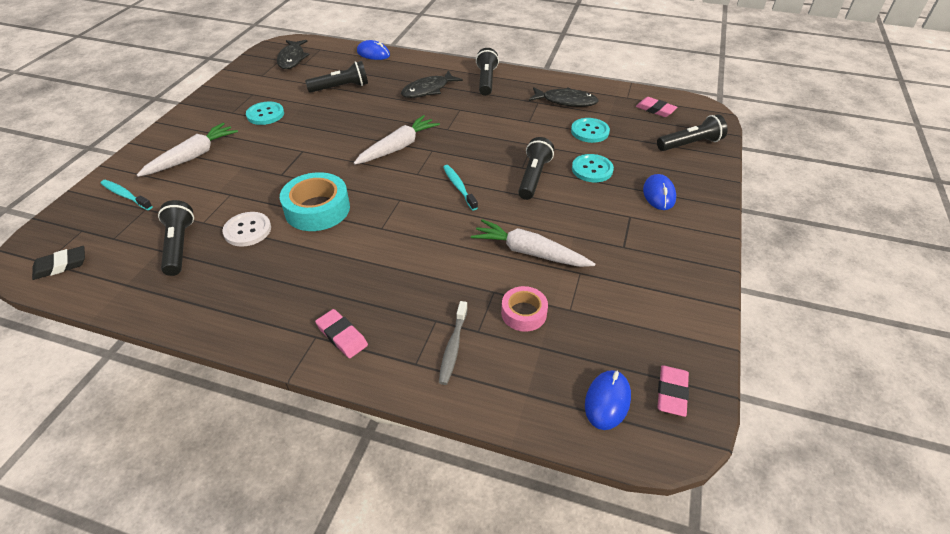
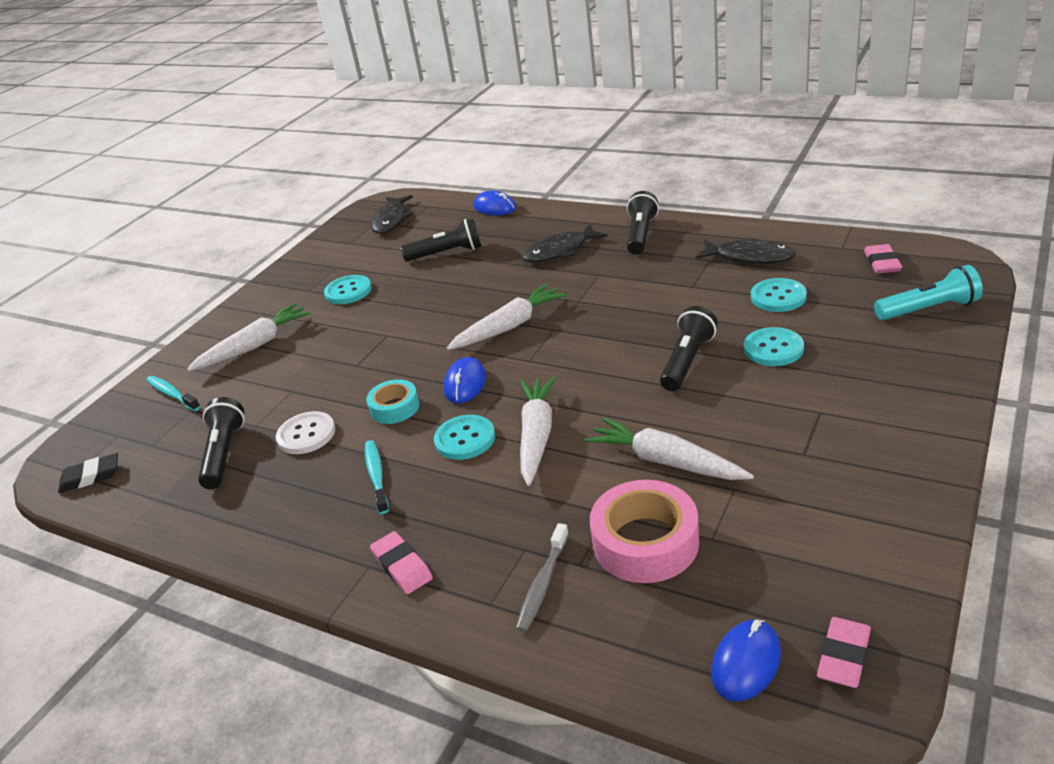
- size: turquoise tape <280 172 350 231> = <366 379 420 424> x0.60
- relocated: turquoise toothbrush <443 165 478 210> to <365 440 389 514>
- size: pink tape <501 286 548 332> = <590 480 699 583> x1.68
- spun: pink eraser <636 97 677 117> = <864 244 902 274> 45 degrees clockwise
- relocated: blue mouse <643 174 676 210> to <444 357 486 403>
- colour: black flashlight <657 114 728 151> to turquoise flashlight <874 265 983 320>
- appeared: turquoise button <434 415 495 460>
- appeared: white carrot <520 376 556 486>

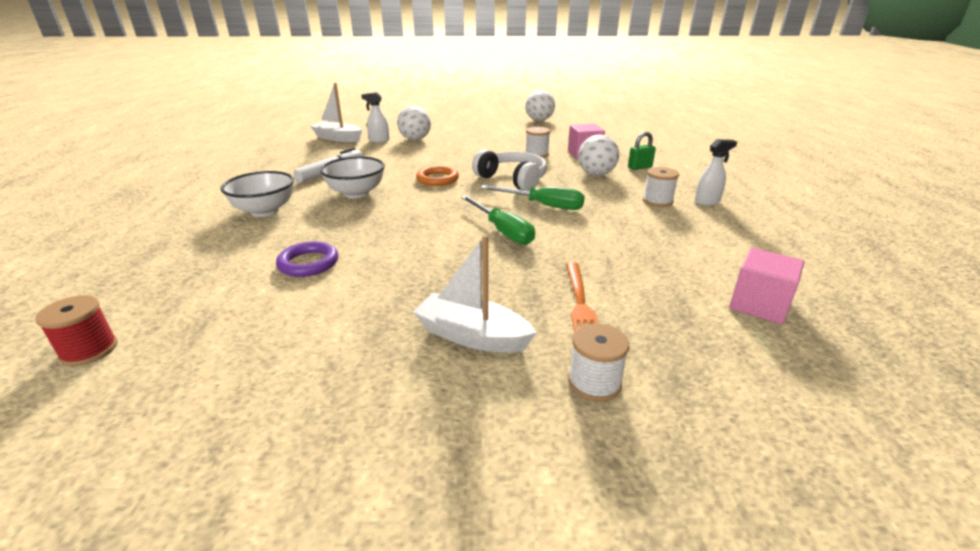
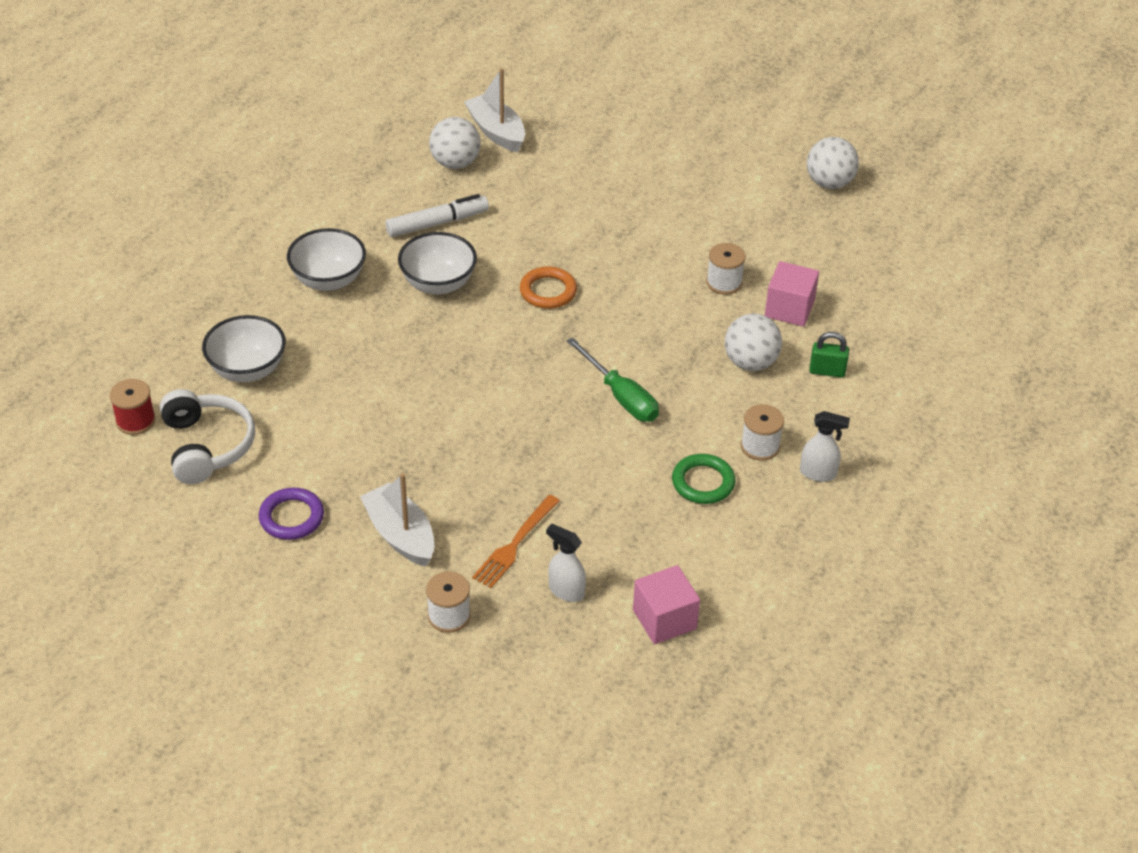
- relocated: purple ring <276 241 338 277> to <259 488 324 540>
- relocated: white spray bottle <361 92 389 143> to <546 524 586 602>
- relocated: white ball <397 106 431 140> to <429 117 481 169>
- missing: green screwdriver <461 195 535 245>
- relocated: white headphones <472 149 547 191> to <160 389 255 484>
- appeared: white bowl <202 315 286 382>
- appeared: green ring <672 454 735 504>

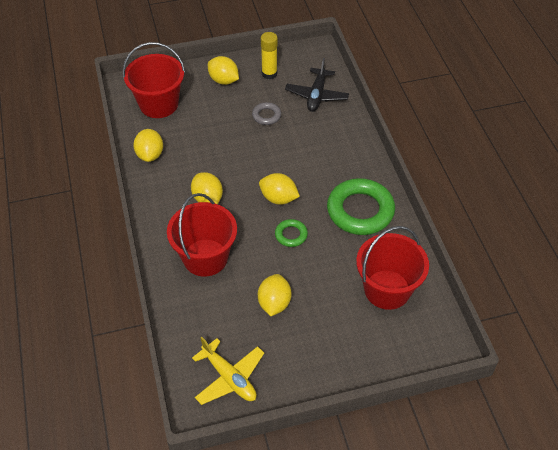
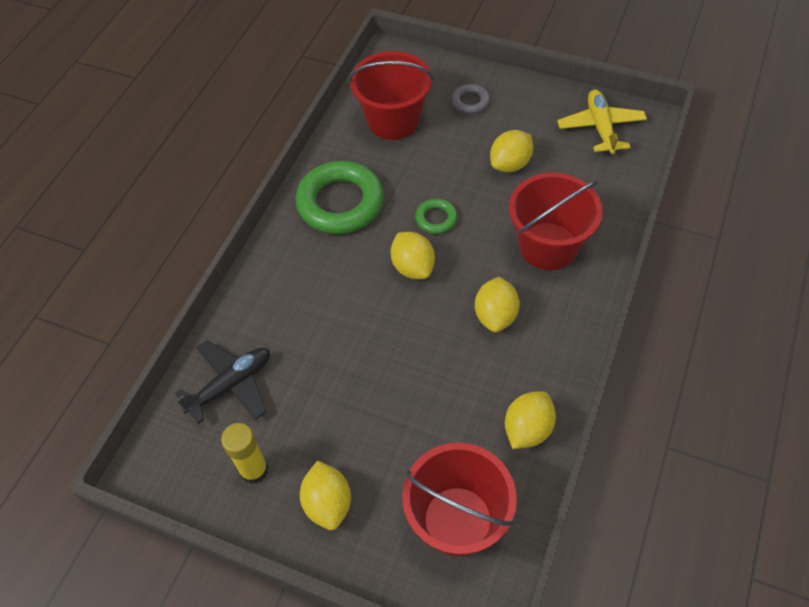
- relocated: grey ring <252 102 281 125> to <452 84 490 114>

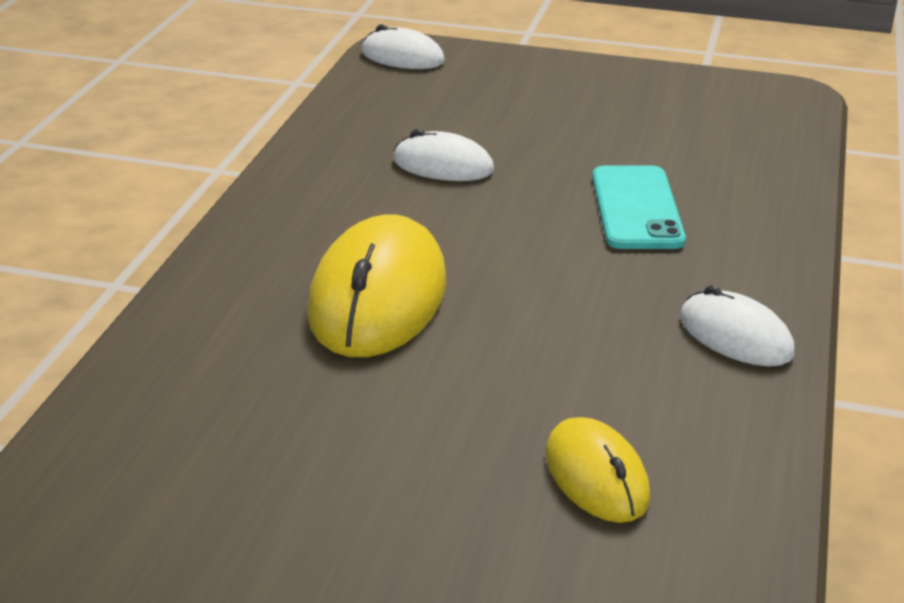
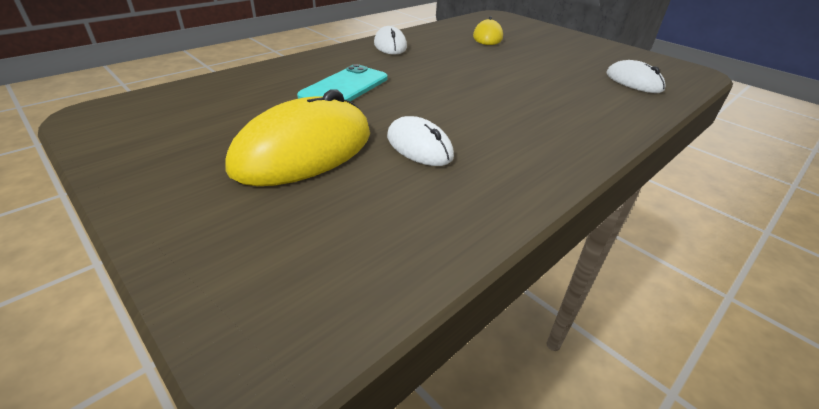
- relocated: yellow mouse <307 214 446 357> to <225 89 370 186>
- relocated: white mouse <361 24 445 69> to <607 60 666 93>

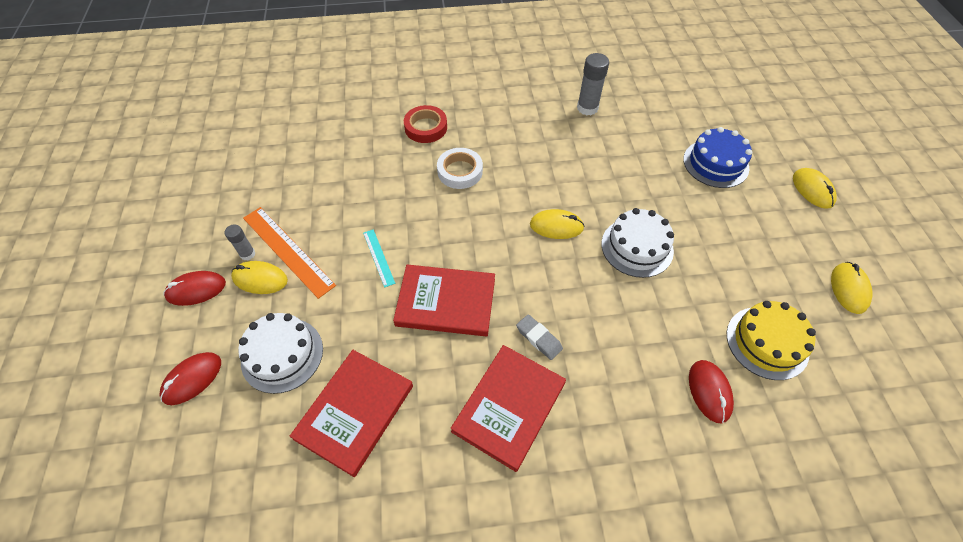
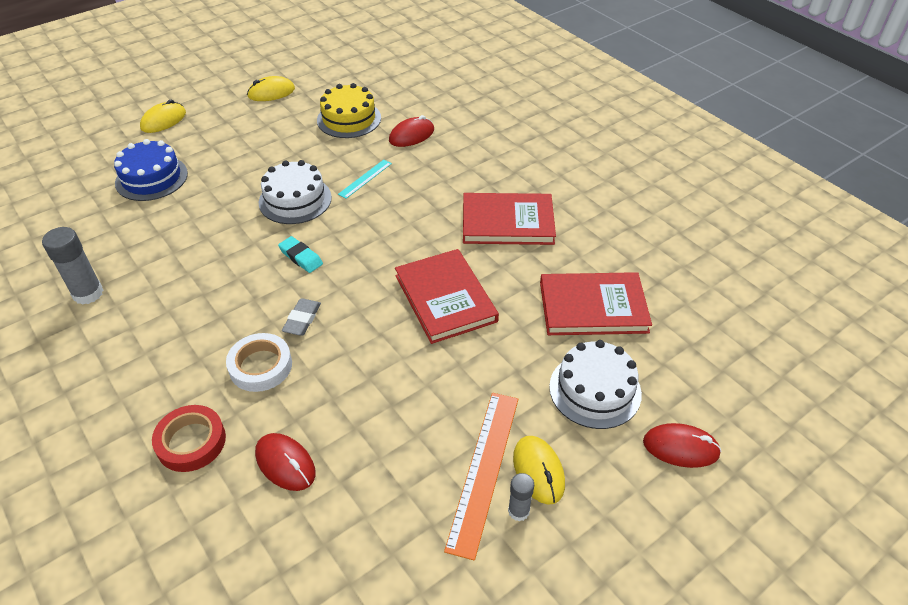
- relocated: red mouse <163 271 226 306> to <255 433 316 491>
- relocated: turquoise ruler <363 229 395 288> to <338 160 392 199>
- relocated: grey eraser <516 314 563 360> to <282 298 321 336>
- exchanged: yellow mouse <530 209 585 239> to turquoise eraser <278 236 323 273>

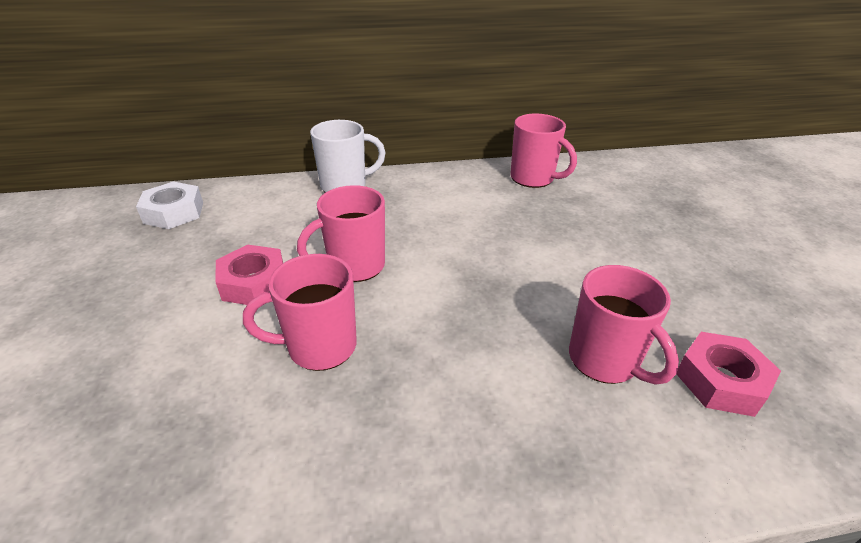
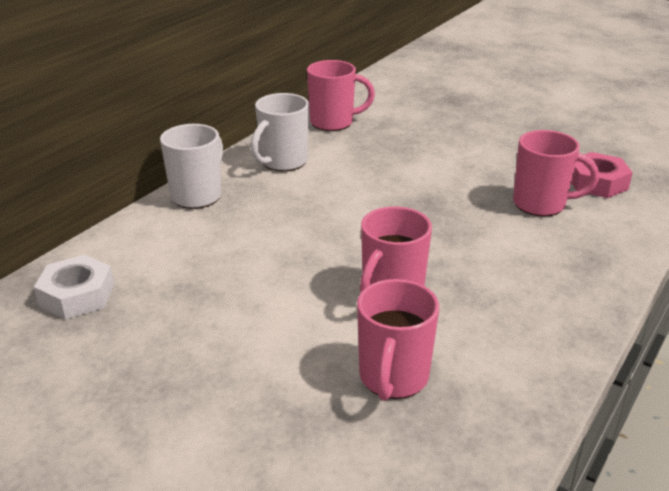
- missing: pink nut <216 245 283 305>
- relocated: pink mug <297 185 385 282> to <357 279 439 401>
- appeared: white mug <251 93 309 171>

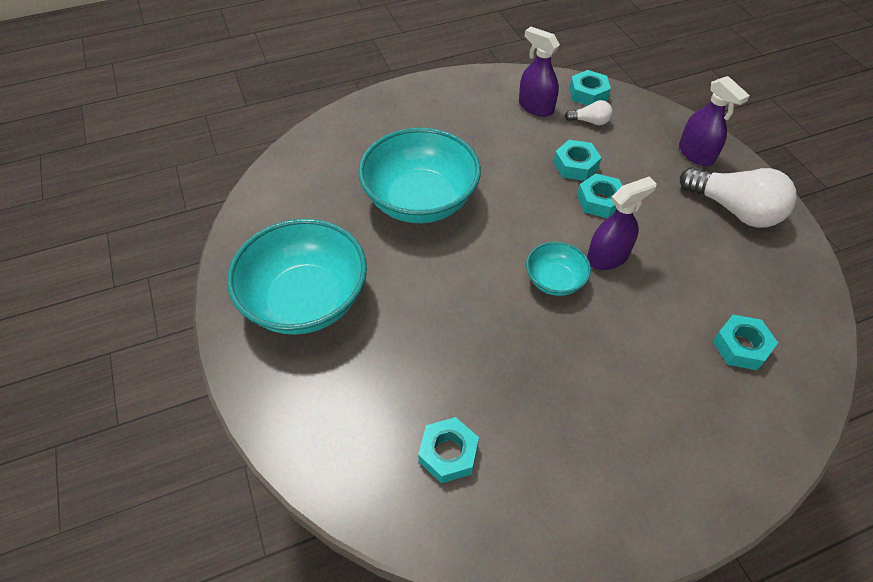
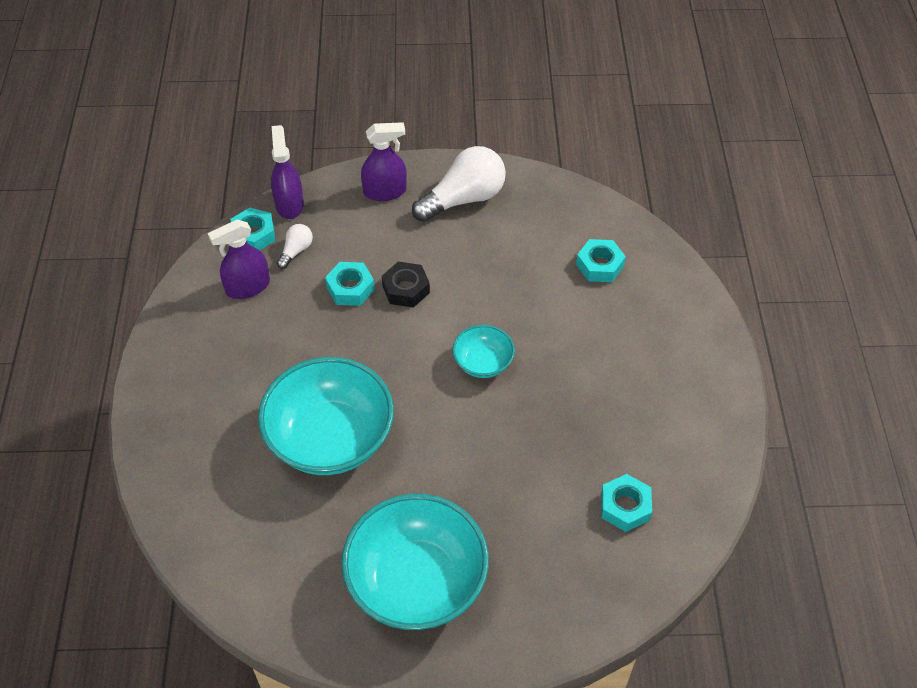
- colour: turquoise nut <577 173 622 218> to black nut <382 262 430 308>
- relocated: purple spray bottle <587 177 657 270> to <271 125 304 219>

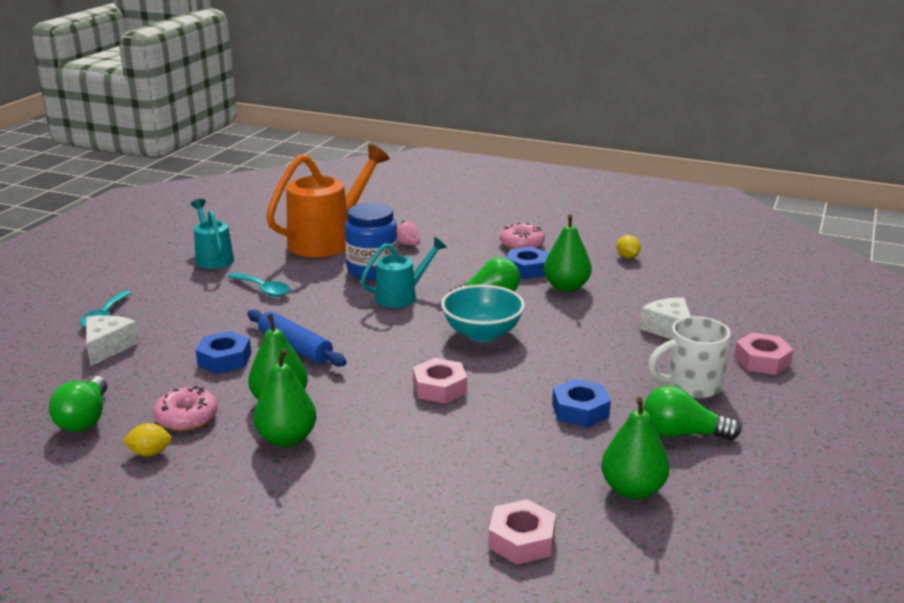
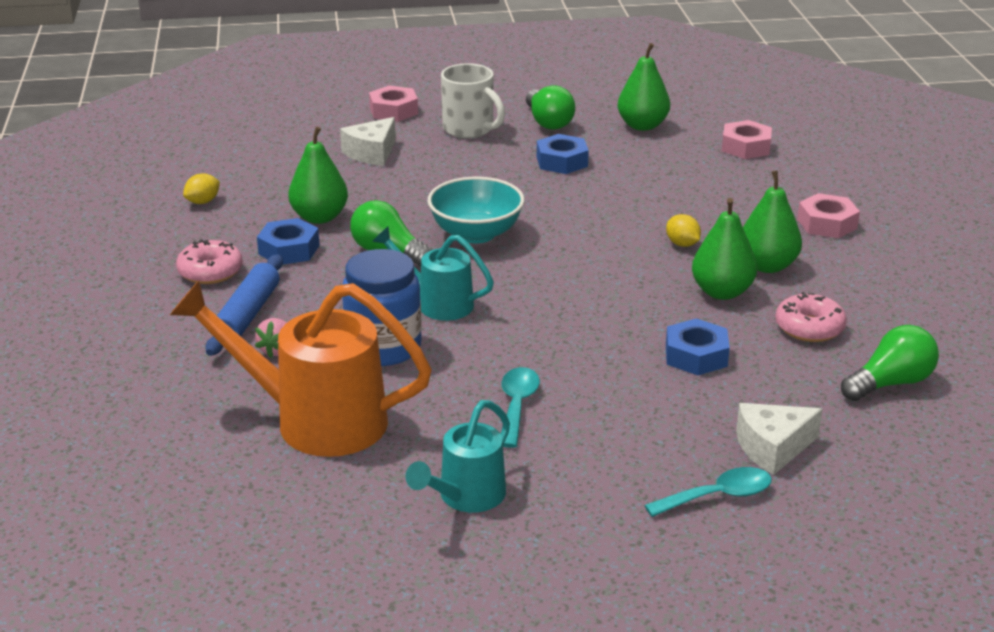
- relocated: yellow lemon <123 423 172 456> to <666 214 701 247>
- relocated: blue rolling pin <247 309 347 367> to <205 254 283 356>
- relocated: pink nut <413 358 467 404> to <797 193 860 238>

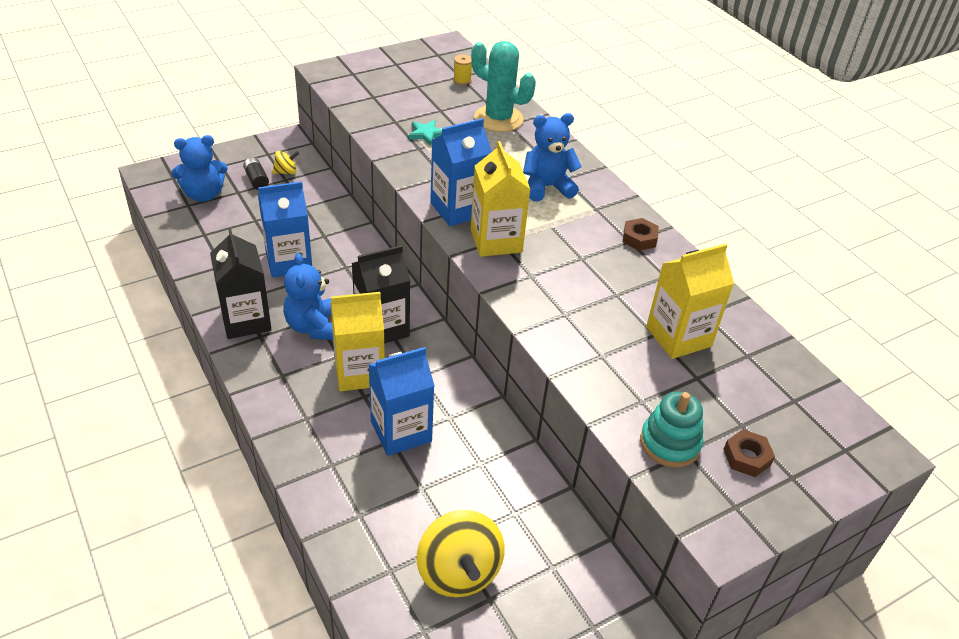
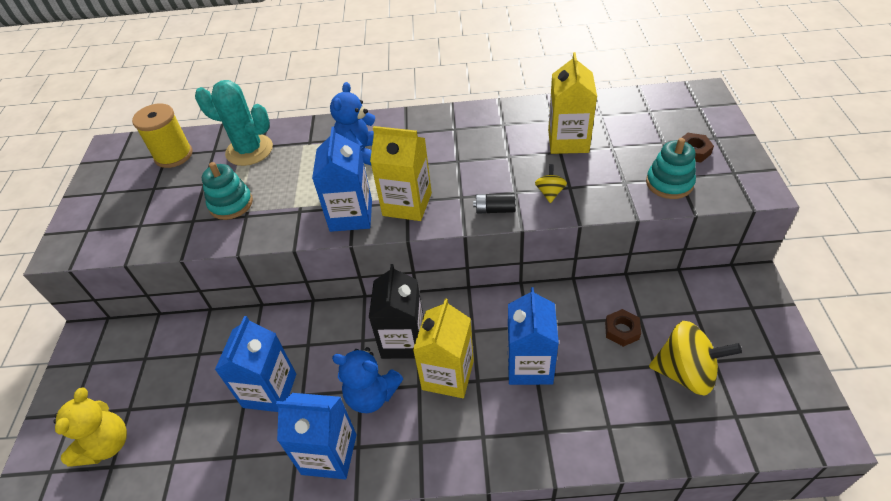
- colour: blue teddy bear <171 135 228 202> to yellow teddy bear <53 388 127 467>
- colour: black carton <210 228 272 339> to blue carton <276 393 357 479>
- relocated: black battery <243 158 269 190> to <473 193 515 214>
- relocated: yellow spinning top <272 151 299 174> to <535 164 567 203>
- exchanged: turquoise star <409 120 442 146> to turquoise stacking toy <202 162 253 220>
- size: yellow spool <453 55 472 85> = <132 103 193 168> x2.07
- spun: turquoise cactus <471 41 536 132> = <195 80 273 166> 45 degrees clockwise
- relocated: brown nut <623 218 659 251> to <605 309 641 347>

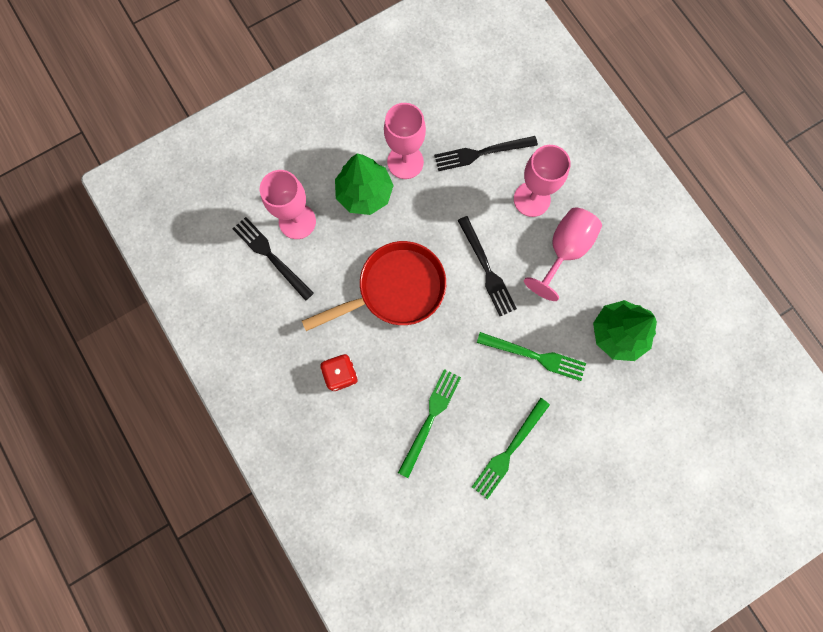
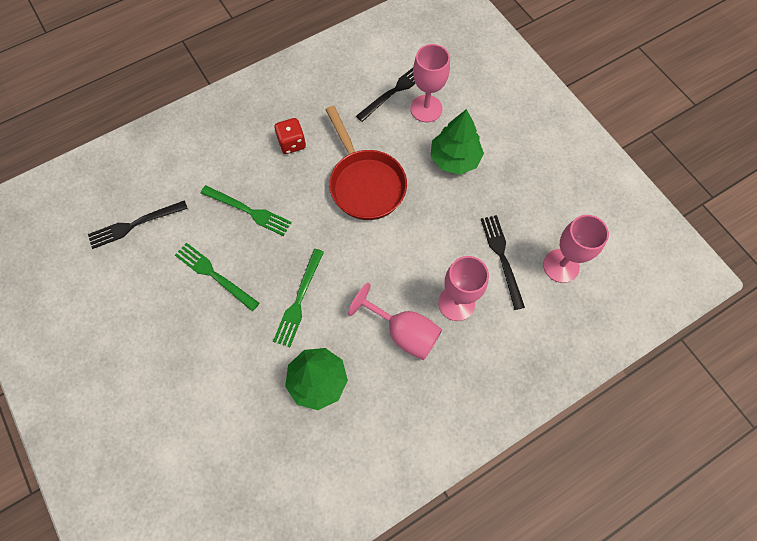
- relocated: pink goblet <384 103 426 179> to <543 215 609 283>
- relocated: black fork <457 216 517 316> to <88 200 188 249>

